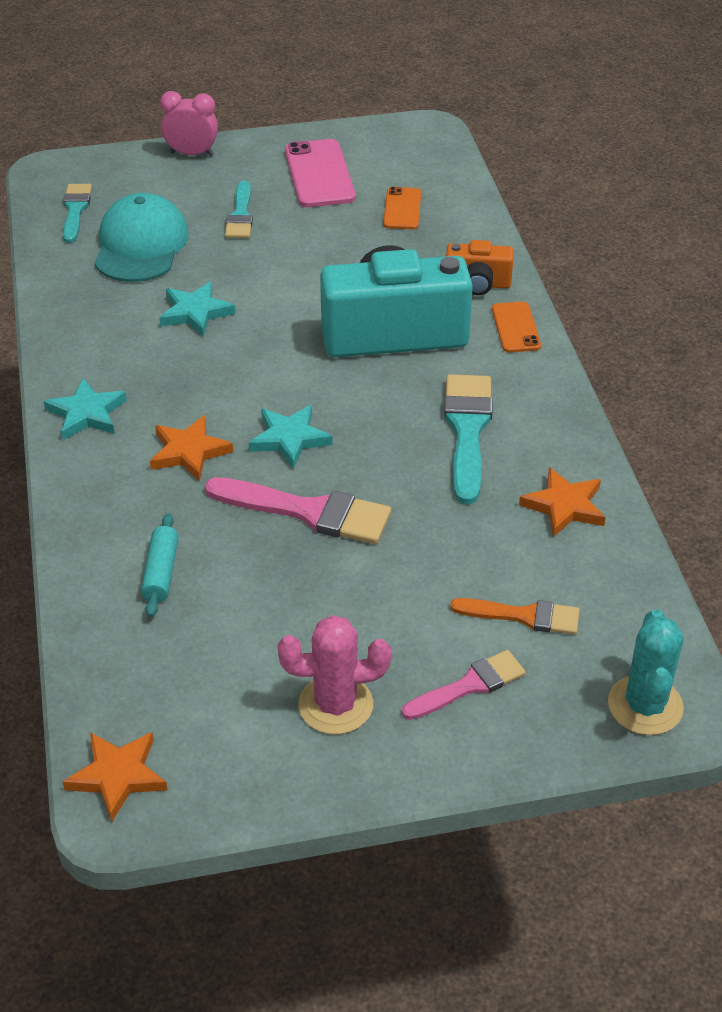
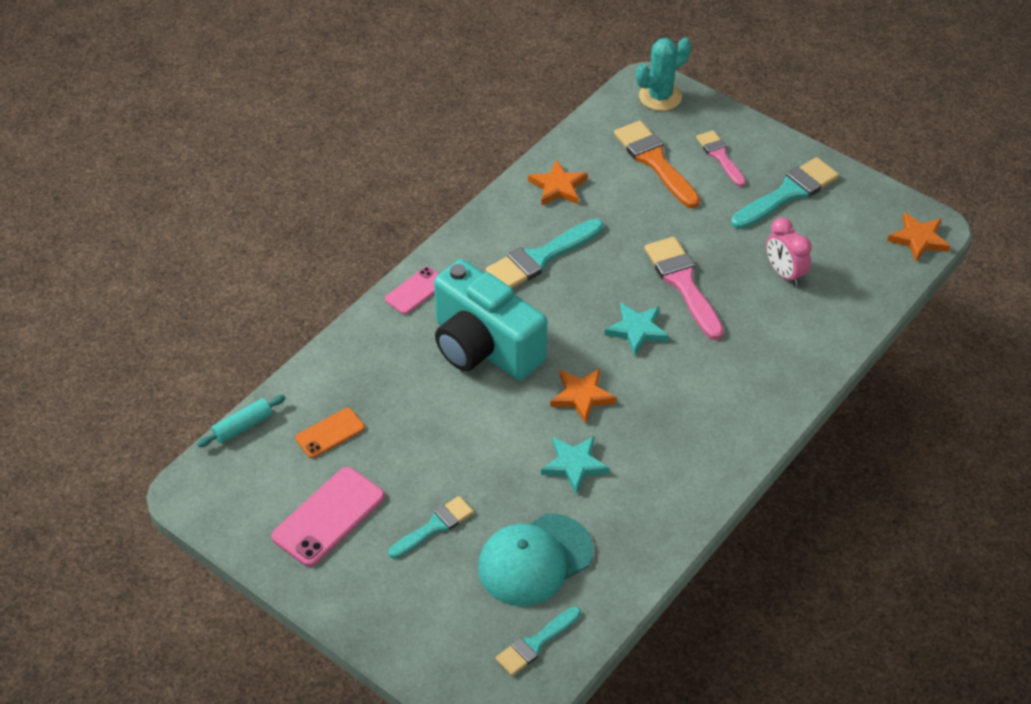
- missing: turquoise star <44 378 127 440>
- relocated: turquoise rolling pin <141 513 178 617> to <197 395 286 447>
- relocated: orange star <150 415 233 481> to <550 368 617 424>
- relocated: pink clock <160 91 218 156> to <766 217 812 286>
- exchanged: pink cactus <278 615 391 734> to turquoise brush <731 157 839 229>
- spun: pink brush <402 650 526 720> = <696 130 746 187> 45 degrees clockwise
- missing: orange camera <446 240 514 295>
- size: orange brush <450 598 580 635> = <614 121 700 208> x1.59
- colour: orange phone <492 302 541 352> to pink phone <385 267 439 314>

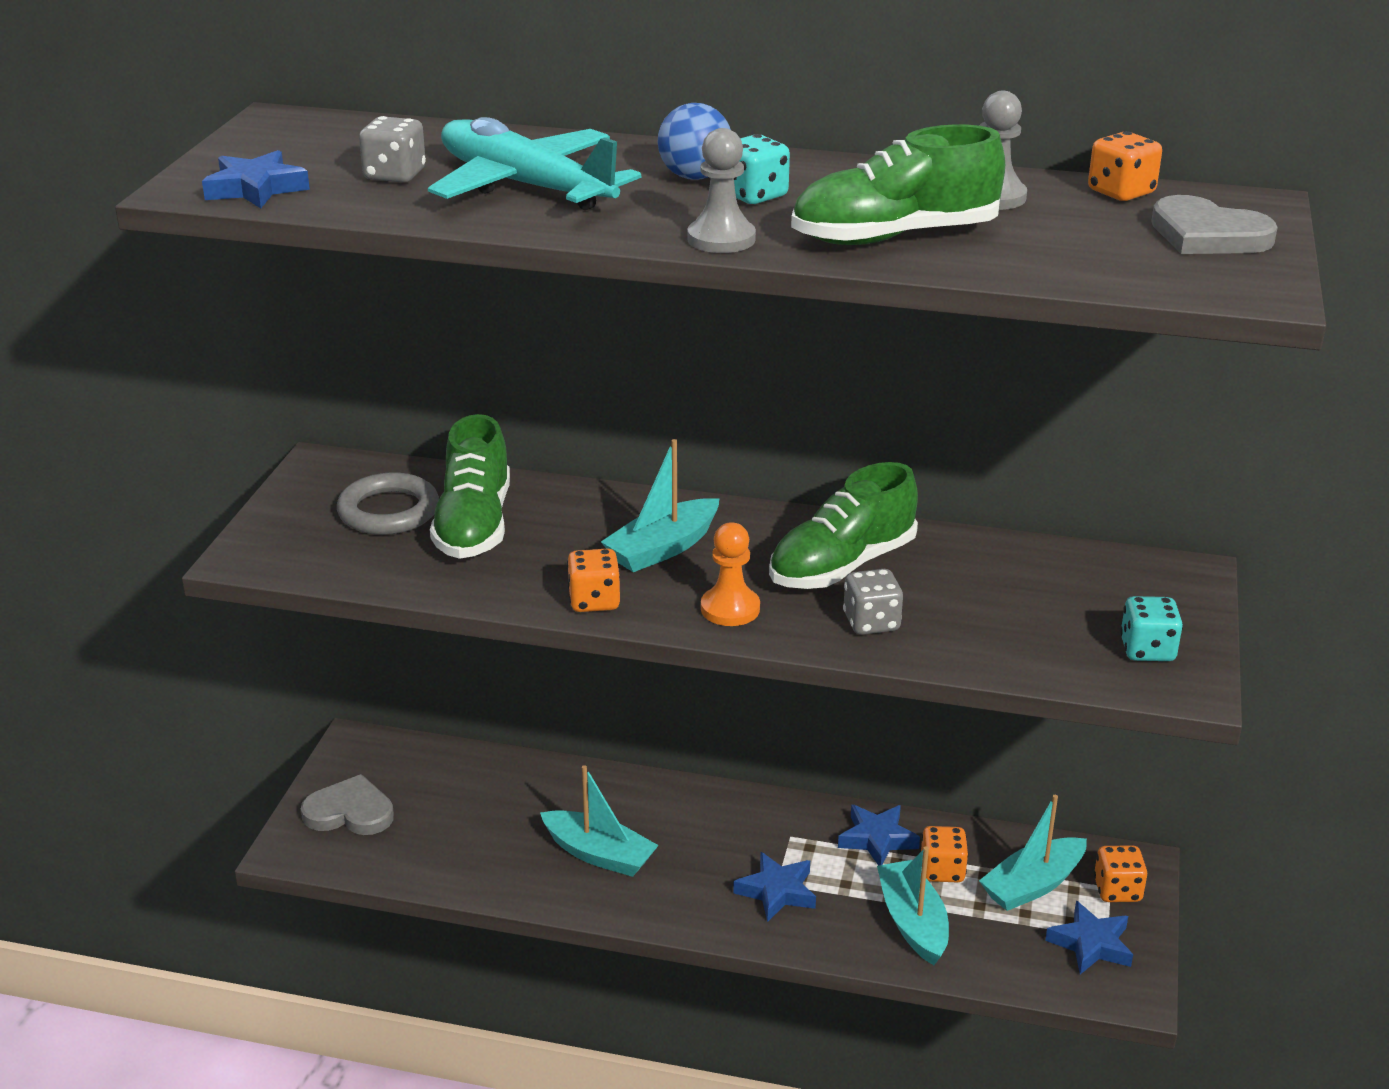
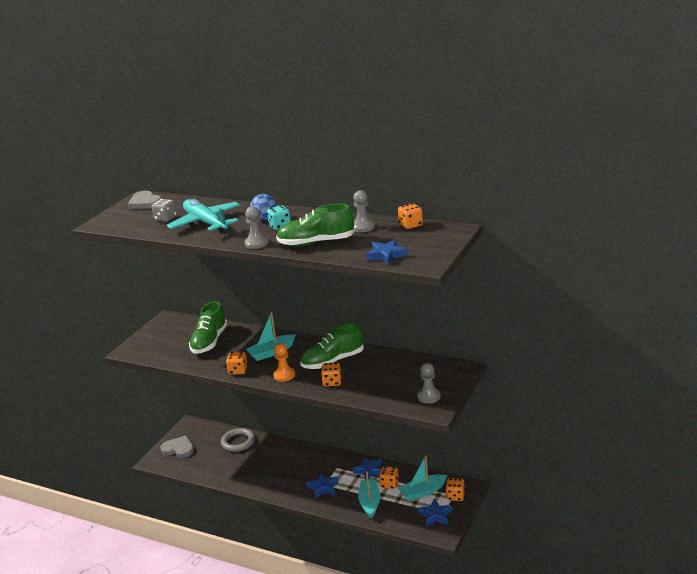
- relocated: blue star <202 150 310 208> to <367 240 407 264>
- relocated: grey ring <337 472 439 535> to <221 428 255 452>
- missing: turquoise boat <540 765 659 877>
- colour: grey dice <843 569 903 635> to orange dice <321 362 342 387>
- exchanged: turquoise dice <1120 596 1183 661> to grey pawn <417 363 441 404>
- relocated: grey heart <1151 195 1278 254> to <128 191 162 209>

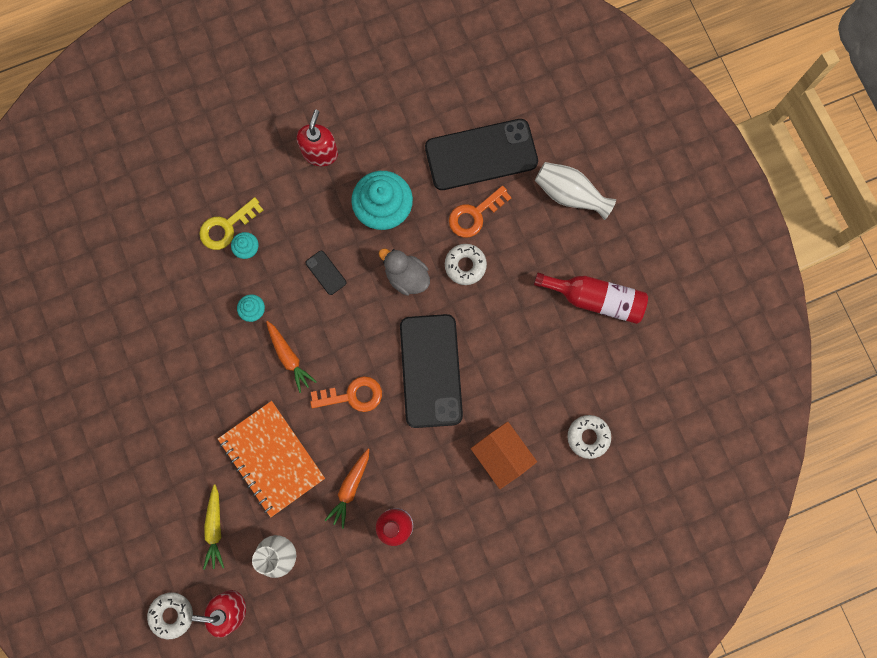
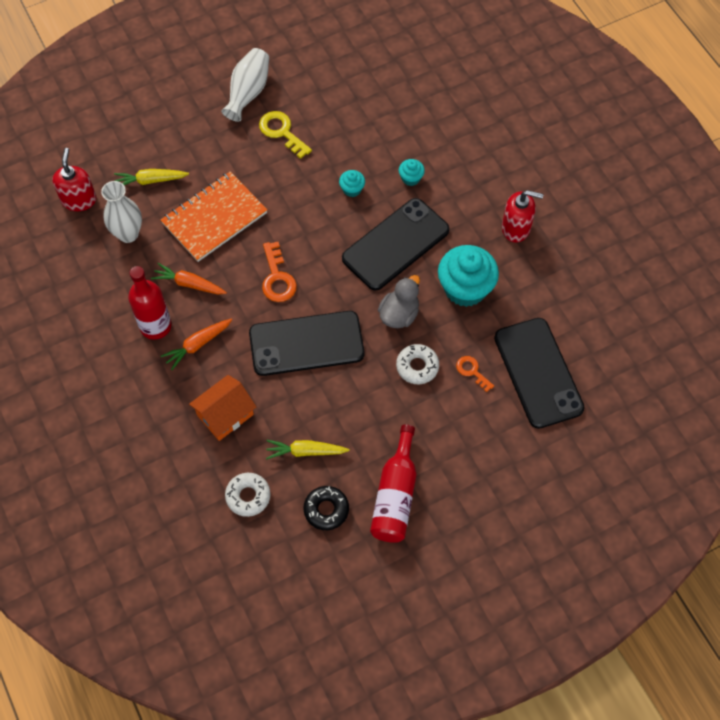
- missing: white donut <147 592 193 639>
- relocated: yellow key <199 197 263 250> to <259 111 312 159>
- relocated: orange carrot <266 321 317 393> to <161 319 232 370>
- size: black phone <305 251 346 295> = <342 198 449 290> x2.50
- size: orange key <449 186 512 237> = <456 356 494 392> x0.63
- relocated: white vase <535 162 616 220> to <221 48 269 122>
- appeared: yellow carrot <266 440 350 459>
- appeared: black donut <303 486 349 530>

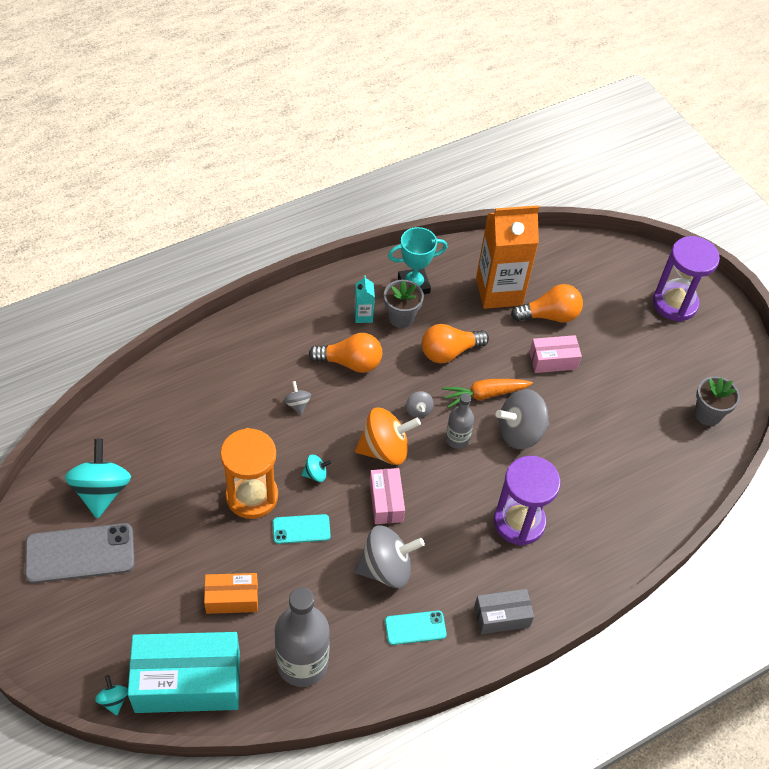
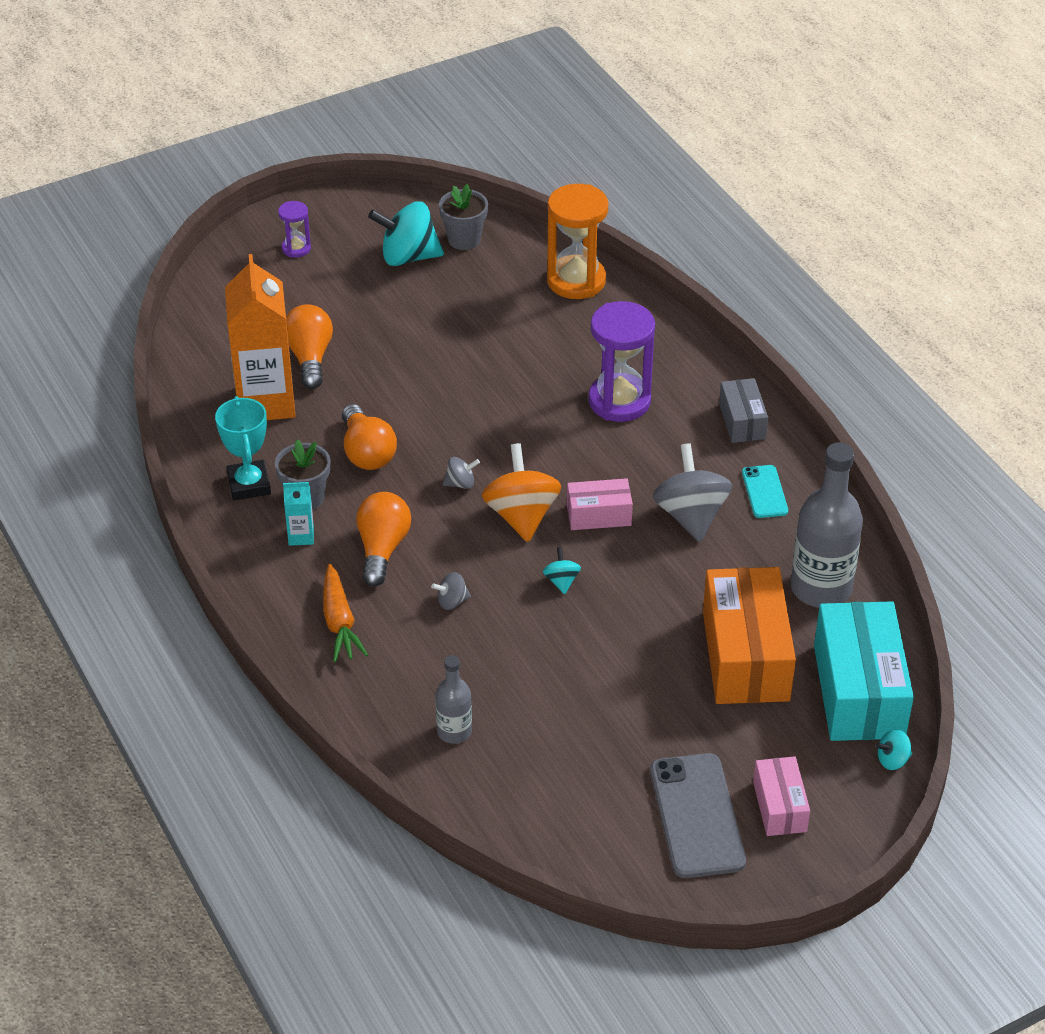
- relocated: turquoise spinning top <65 439 131 519> to <368 202 444 266>
- size: orange box <204 573 258 614> = <703 567 796 704> x1.91
- relocated: orange hourglass <220 428 278 519> to <547 184 608 299>
- missing: turquoise phone <273 514 331 544>
- relocated: orange carrot <442 379 533 408> to <323 564 368 662>
- relocated: grey bottle <445 393 474 449> to <435 655 472 744>
- missing: grey spinning top <496 389 549 449>
- relocated: pink box <530 335 582 373> to <753 756 810 836>
- size: purple hourglass <653 236 720 322> = <278 201 311 258> x0.50

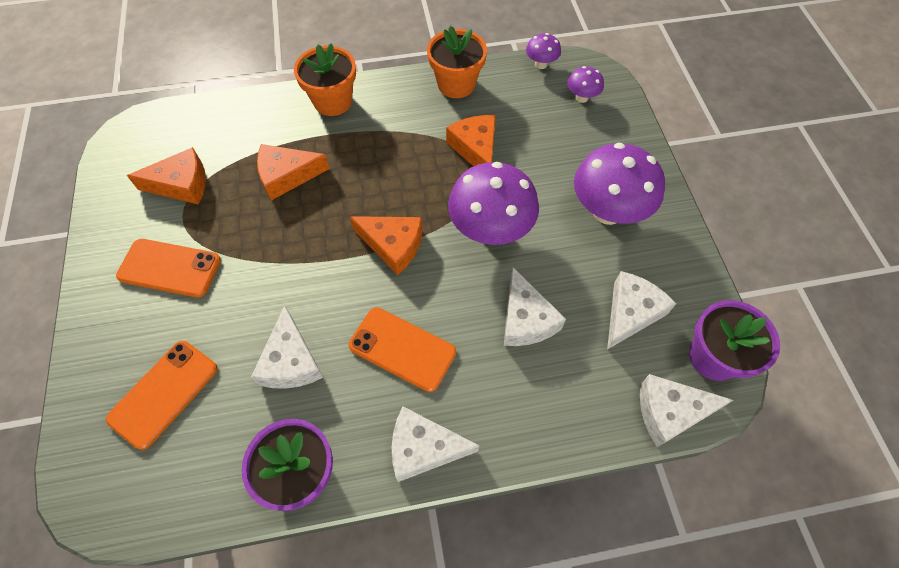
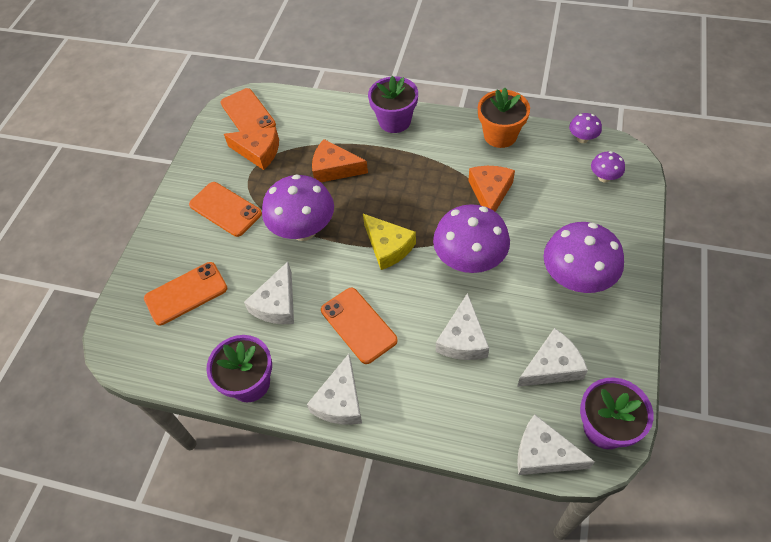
- colour: orange flower pot <294 43 356 116> to purple flower pot <368 76 418 133>
- colour: orange cheese <350 216 423 275> to yellow cheese <363 214 416 270>
- spun: white cheese <392 407 479 482> = <307 354 362 425> 105 degrees counterclockwise
- appeared: orange phone <220 88 276 132>
- appeared: purple mushroom <262 174 334 241>

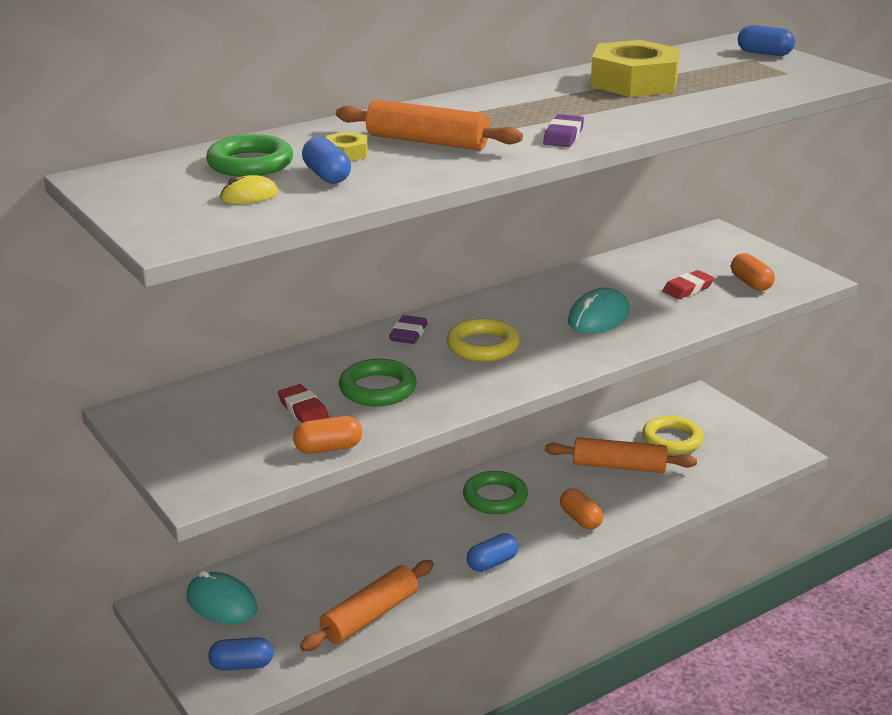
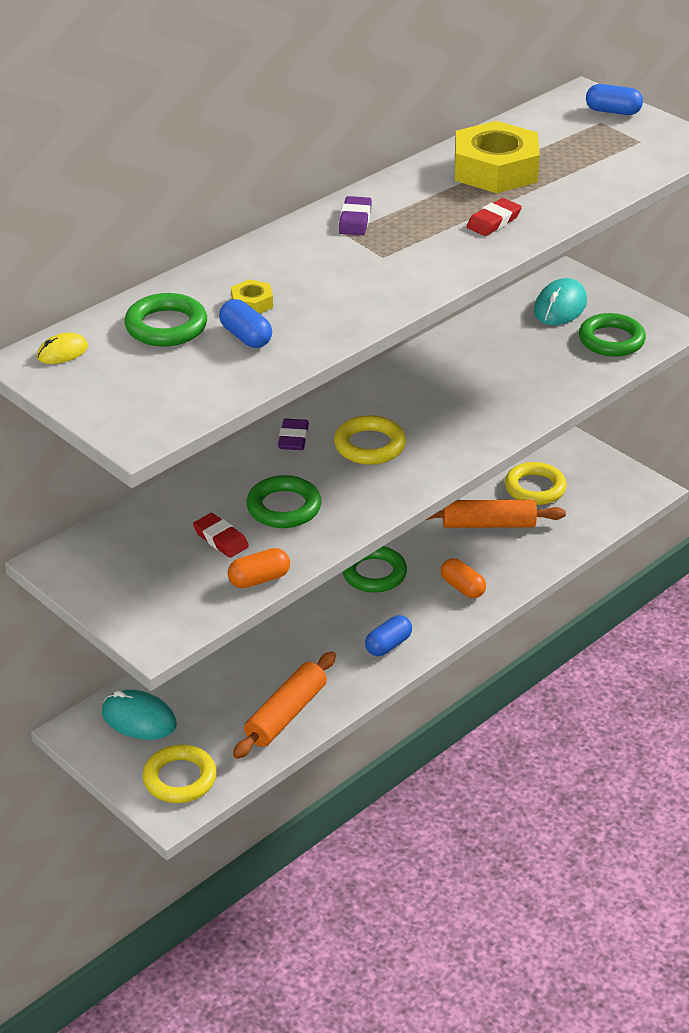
- exchanged: blue capsule <208 637 273 671> to yellow ring <143 745 217 803>
- relocated: yellow mouse <220 175 278 204> to <37 333 88 364>
- missing: orange rolling pin <336 99 523 150>
- relocated: purple eraser <543 114 584 147> to <339 196 372 235>
- relocated: turquoise mouse <568 288 630 333> to <534 278 587 325>
- relocated: red eraser <663 270 714 299> to <467 198 522 236>
- exchanged: orange capsule <731 253 775 291> to green ring <579 313 646 357>

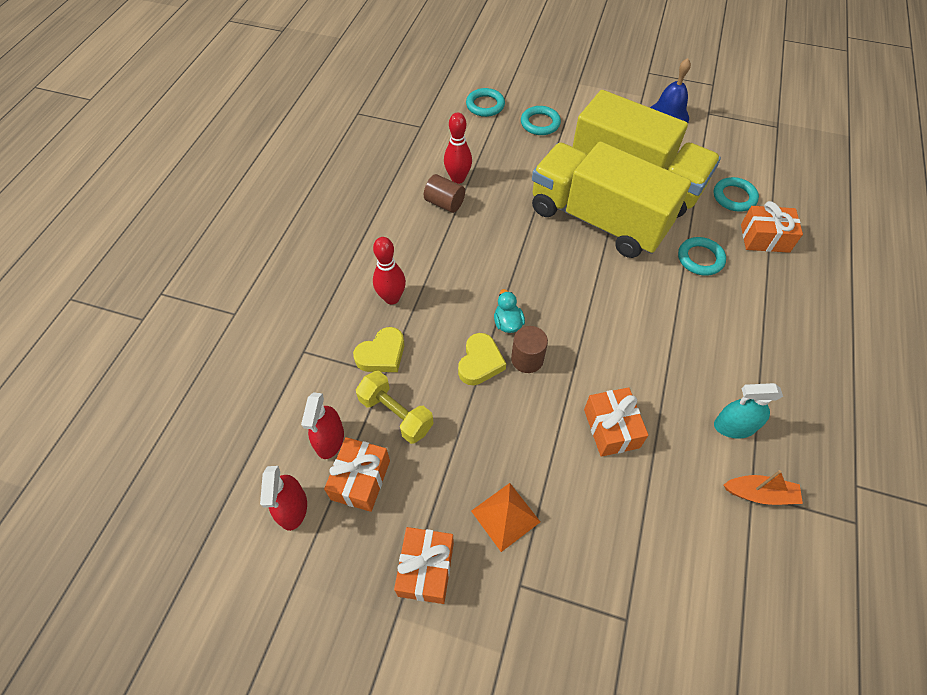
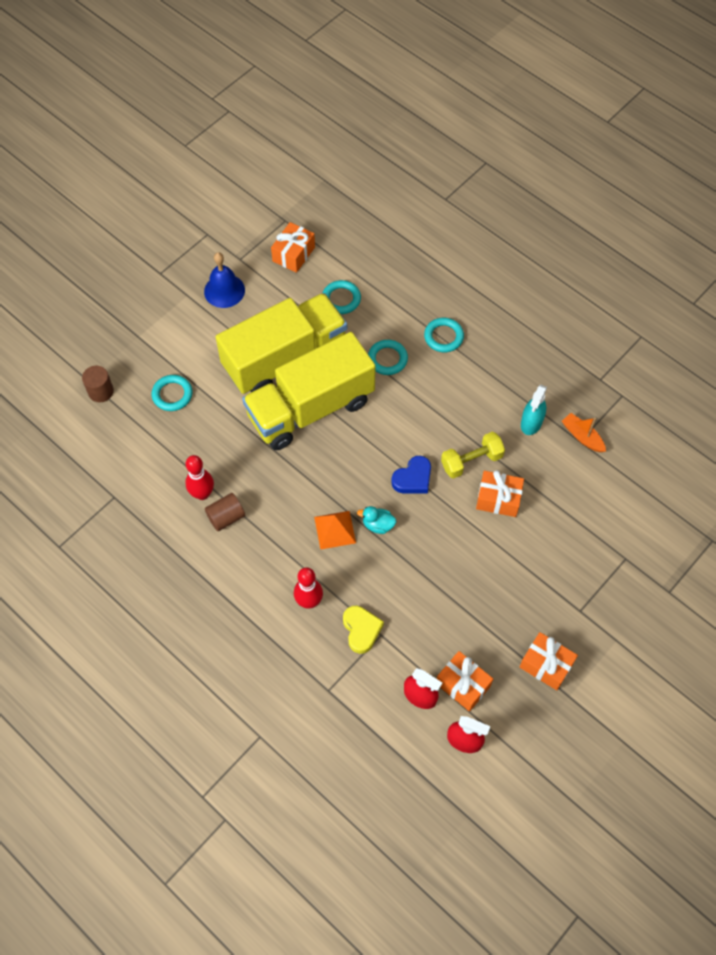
- relocated: yellow dumbbell <356 371 434 444> to <441 432 505 479>
- missing: yellow heart <458 333 506 385>
- relocated: turquoise ring <466 88 505 117> to <424 318 464 352>
- relocated: orange pyramid <471 483 540 552> to <314 511 356 550>
- relocated: brown cylinder <511 326 548 373> to <82 366 114 402>
- spun: orange boat <724 470 803 505> = <562 413 606 452> 75 degrees counterclockwise
- relocated: orange gift <741 201 803 253> to <271 222 315 273>
- appeared: blue heart <391 456 431 493>

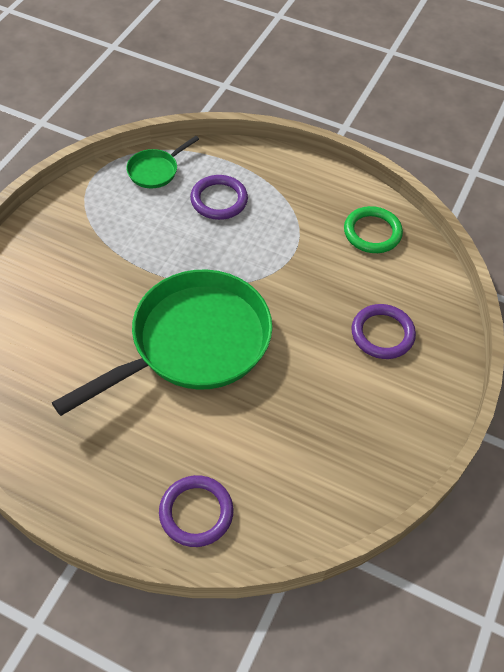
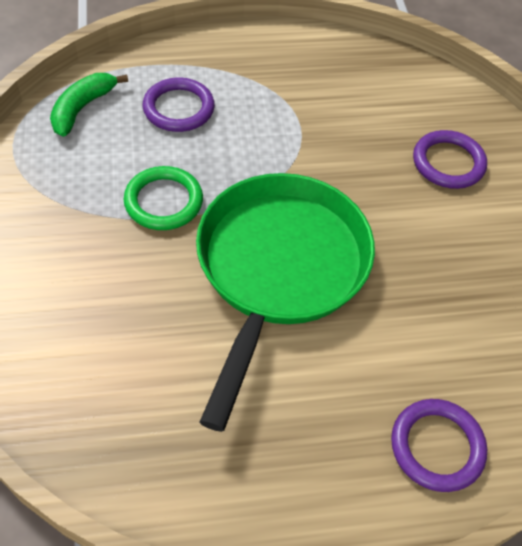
- exchanged: green pan <126 136 199 189> to green banana <50 73 128 137>
- relocated: green ring <344 206 403 253> to <124 166 203 230>

